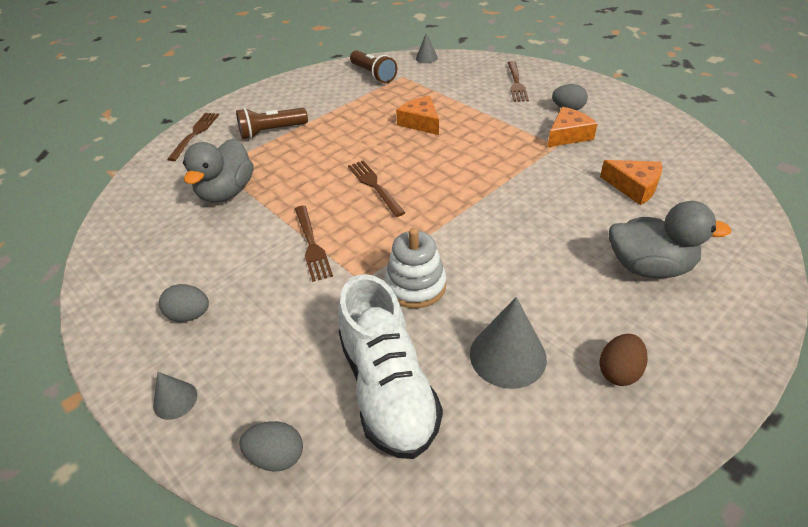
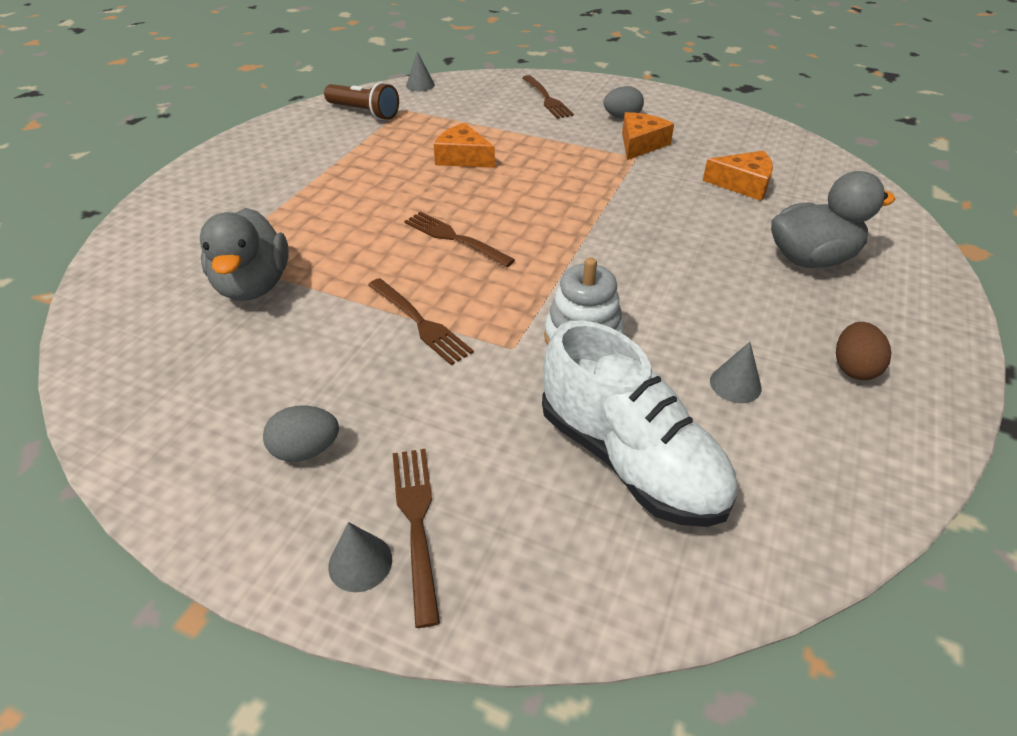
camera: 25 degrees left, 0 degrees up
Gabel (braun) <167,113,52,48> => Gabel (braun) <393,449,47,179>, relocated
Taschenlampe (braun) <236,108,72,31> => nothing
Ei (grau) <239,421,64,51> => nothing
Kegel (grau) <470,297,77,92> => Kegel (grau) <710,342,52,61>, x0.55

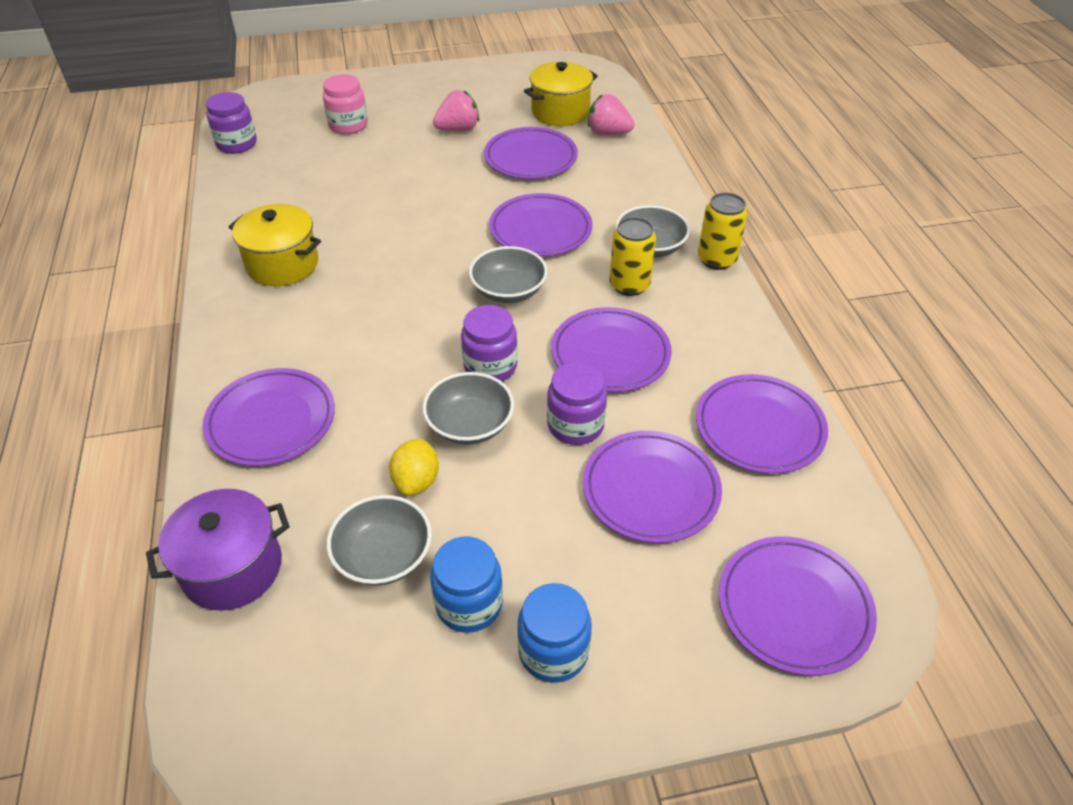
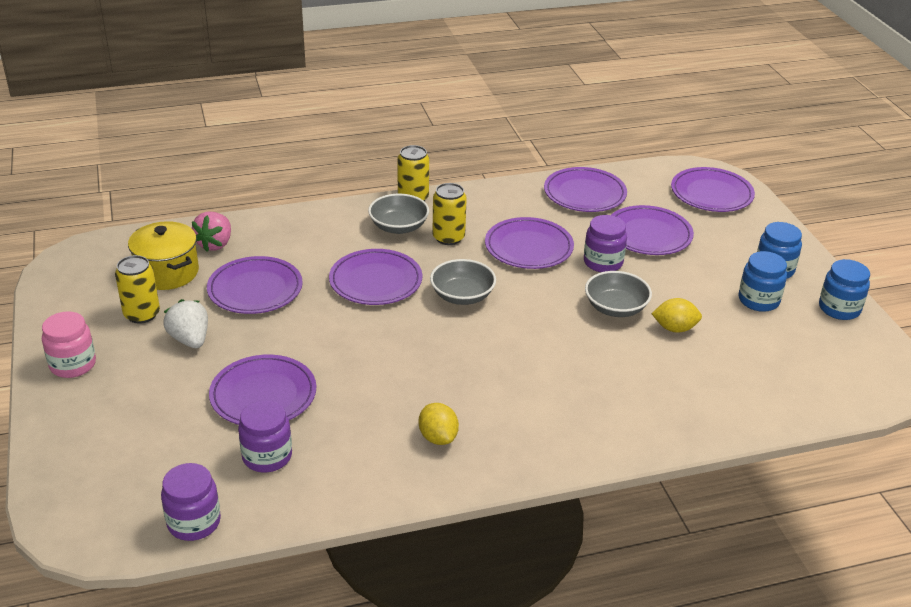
camera: 95 degrees left, 10 degrees down
Kochtopf (lila) <146,489,144,122> => nothing
Teller (lila) <203,368,132,98> => Teller (lila) <209,355,107,70>, relocated
Kochtopf (gelb) <229,204,92,82> => Zitrone (gelb) <419,403,40,42>
Einmachglas (rosa) <323,74,45,60> => Einmachglas (rosa) <42,311,54,67>, relocated
Schüssel (grau) <327,495,105,91> => nothing
Erdbeere (rosa) <433,90,46,41> => Erdbeere (weiß) <163,299,45,49>
Einmachglas (lila) <461,305,57,76> => Einmachglas (lila) <238,400,54,72>, relocated
nothing => Dose (gelb) <115,255,45,69>
nothing => Einmachglas (blau) <819,259,51,61>

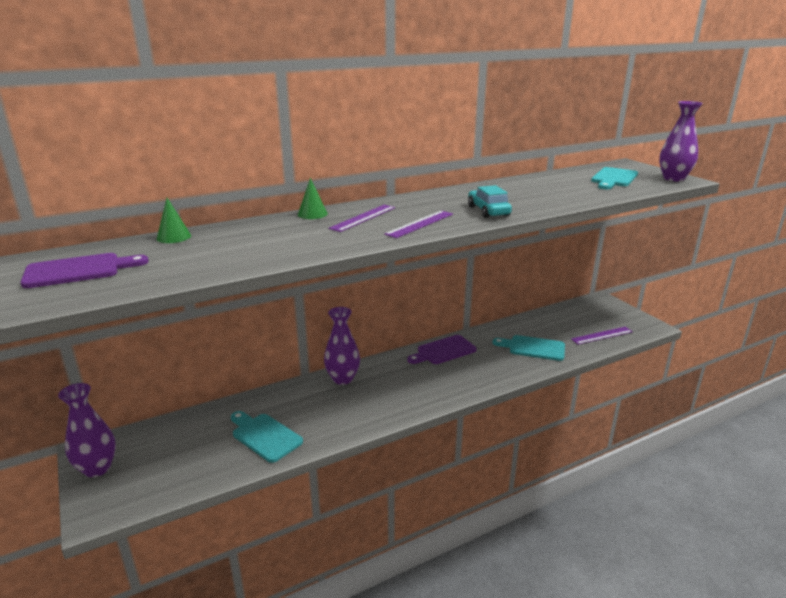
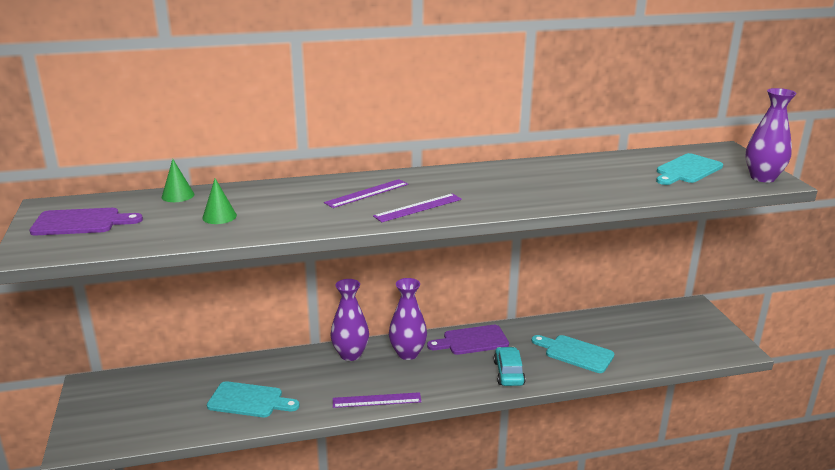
camera: 15 degrees right, 0 degrees up
Vase (lila) <58,383,58,94> => Vase (lila) <389,278,38,82>, relocated
Schneidebrett (türkis) <231,411,72,52> => Schneidebrett (türkis) <207,381,93,36>, 135 degrees clockwise
Kegel (grün) <298,178,30,41> => Kegel (grün) <202,178,35,46>, relocated
Auto (türkis) <468,185,44,33> => Auto (türkis) <494,347,32,39>, relocated
Lineal (lila) <571,327,62,17> => Lineal (lila) <333,392,89,16>, relocated

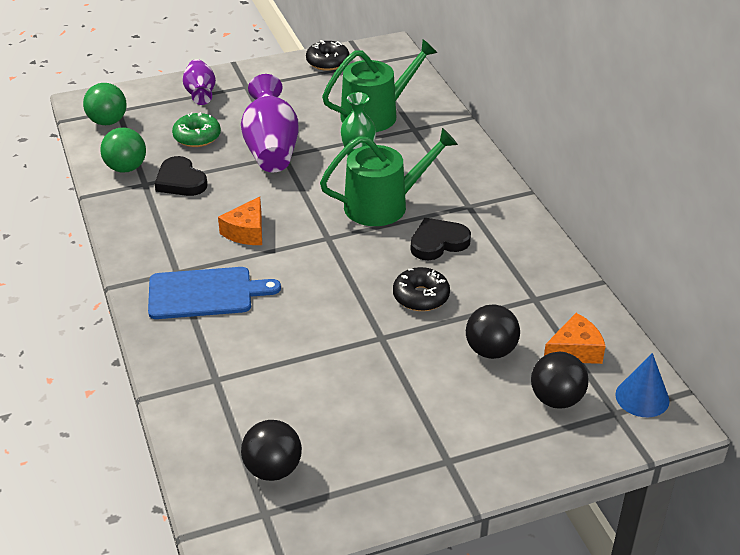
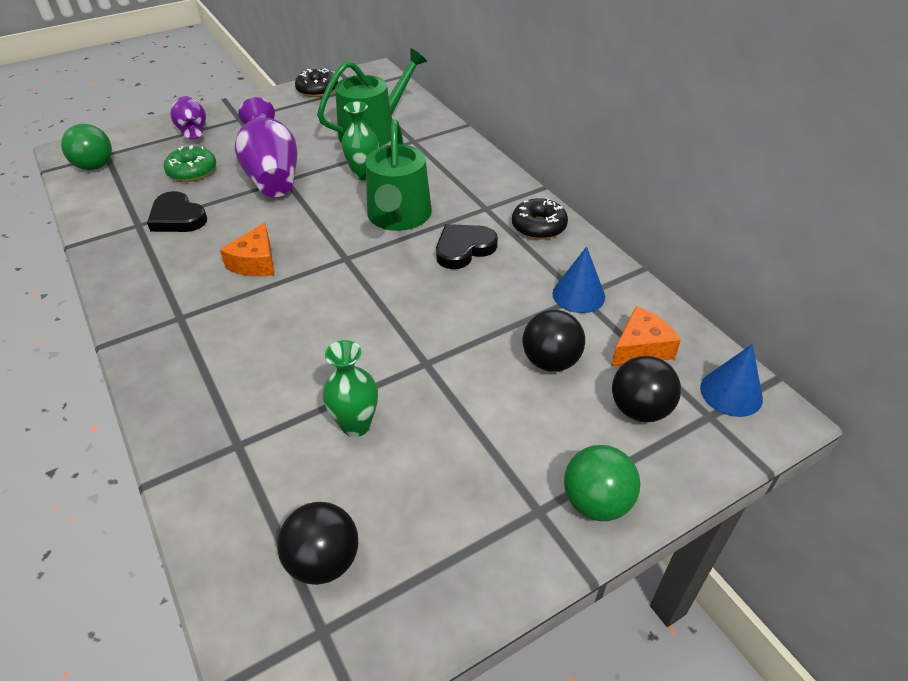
camera: 10 degrees left, 5 degrees up
Ball (grün) <100,128,46,45> => Ball (grün) <564,445,76,76>, relocated
Schneidebrett (blau) <148,267,133,52> => nothing
Gießkanne (grün) <320,128,138,98> => Gießkanne (grün) <365,119,67,112>, 120 degrees clockwise
Donut (schwarz) <393,267,57,44> => Donut (schwarz) <512,198,56,42>, relocated
nothing => Vase (grün) <323,340,55,97>
nothing => Kegel (blau) <553,246,52,67>

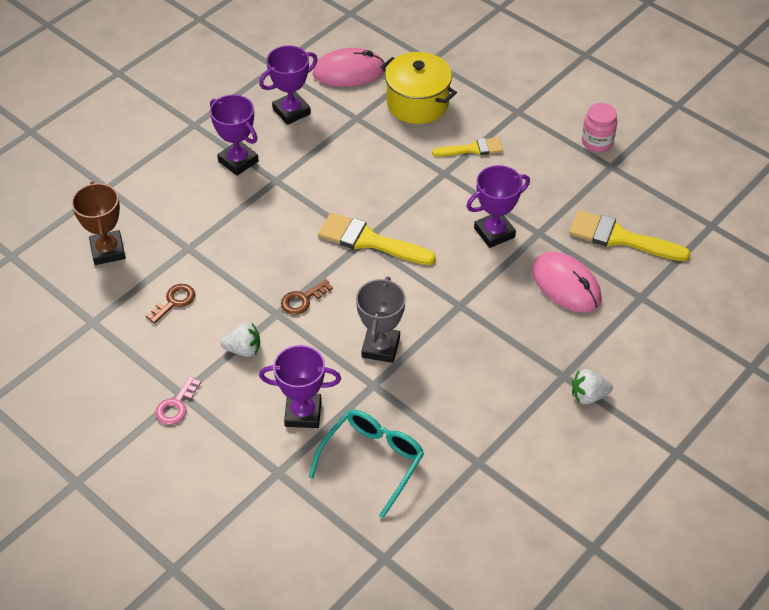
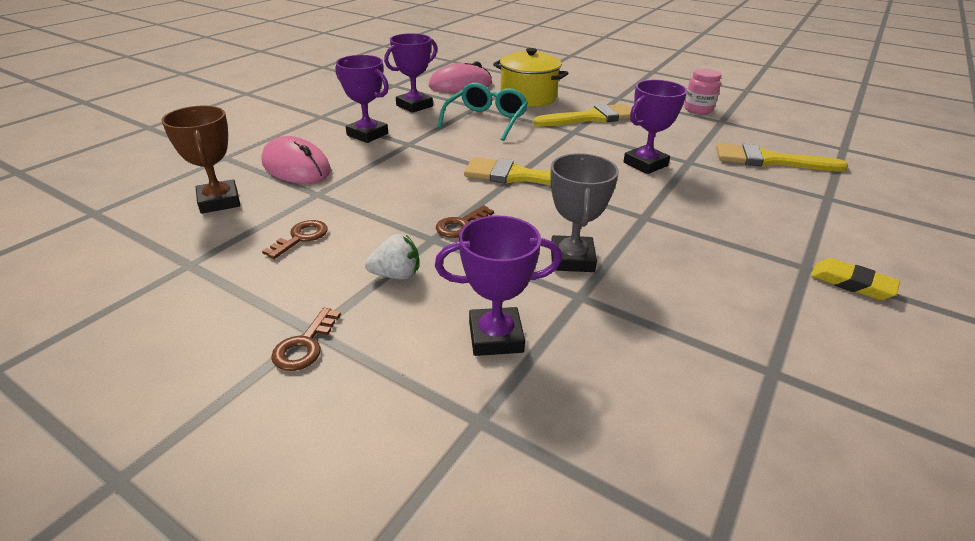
camera: 10 degrees left, 15 degrees down
Schlüssel (rosa) <155,376,46,49> => Schlüssel (braun) <271,308,70,63>
Brille (türkis) <309,410,115,108> => Brille (türkis) <437,83,91,58>, relocated
Pinsel (gelb) <432,137,71,20> => Pinsel (gelb) <533,104,103,22>, x1.60
Computermaus (rosa) <532,252,70,61> => Computermaus (rosa) <261,136,70,48>, relocated
Erdbeere (weiß) <572,369,41,36> => Radiergummi (gelb) <811,258,89,42>

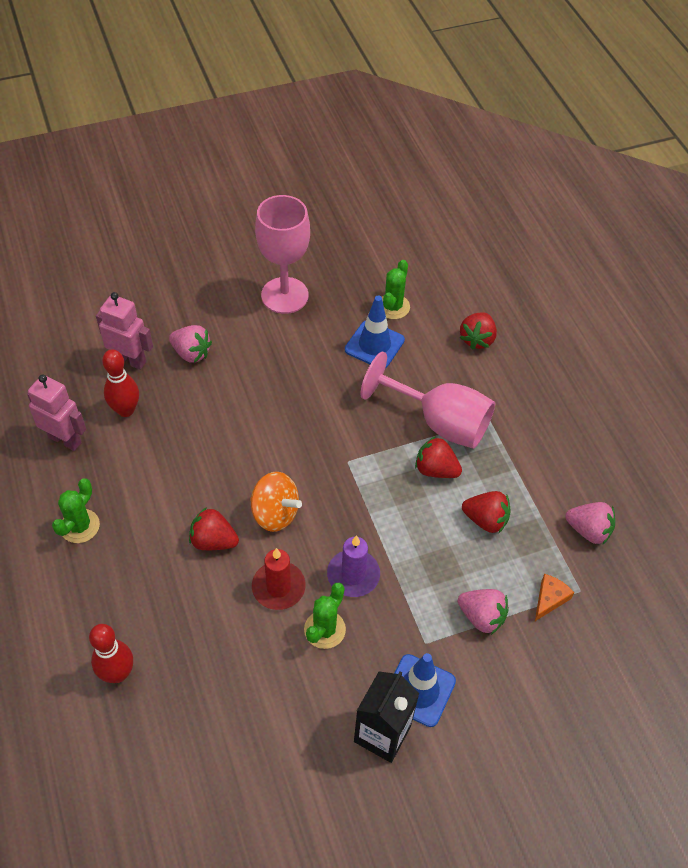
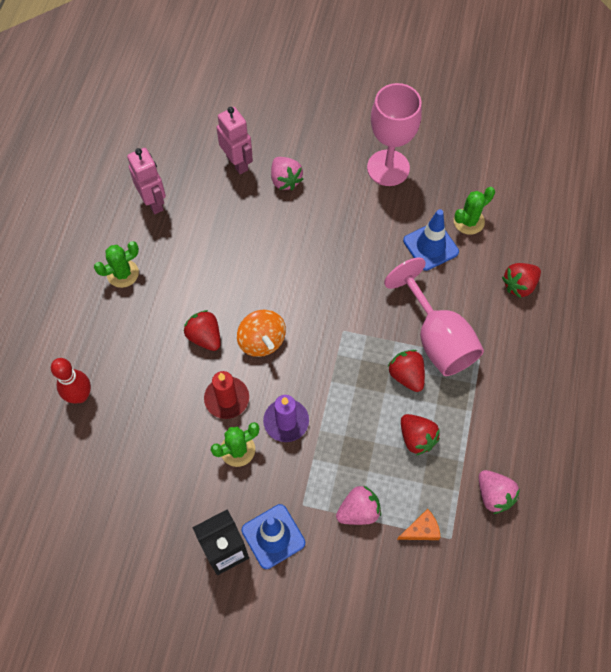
camera: 35 degrees right, 10 degrees up
Bowlingkegel (rot) <102,349,37,68> => nothing
Erdbeere (rosa) <458,589,51,46> => Erdbeere (rosa) <336,485,45,40>, 90 degrees counterclockwise

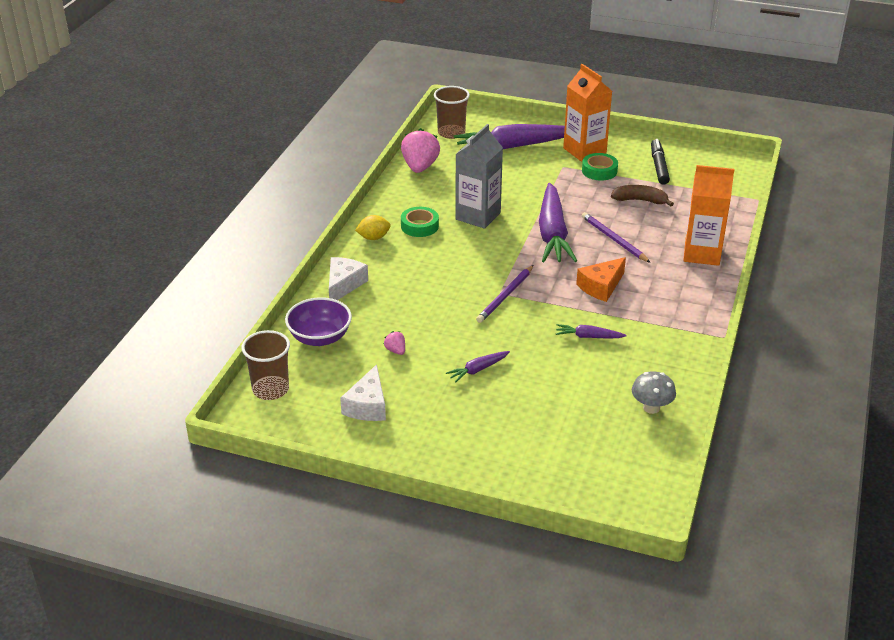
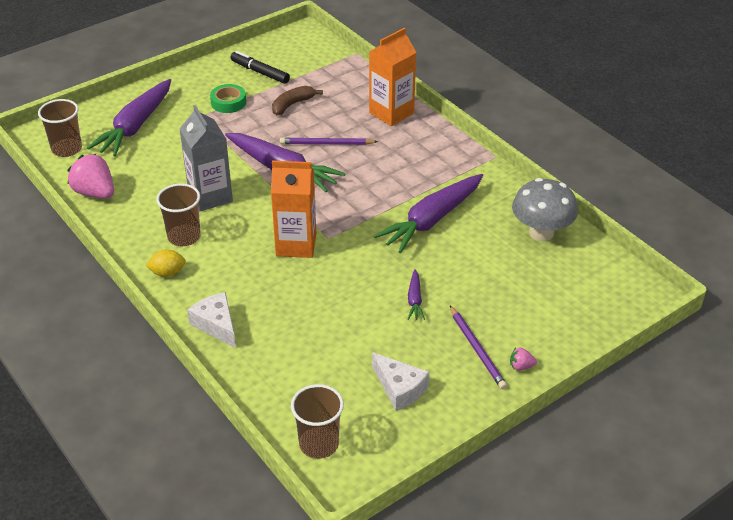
camera: 55 degrees left, 5 degrees up
Schüssel (lila) <285,297,67,49> => nothing
Zitrone (gelb) <355,215,36,25> => Zitrone (gelb) <145,249,41,28>, 60 degrees clockwise
Erdbeere (rosa) <384,331,21,24> => Erdbeere (rosa) <510,348,27,22>, relocated
Klebeband (grün) <401,207,38,30> => Becher (braun) <156,184,45,62>
Bleistift (lila) <476,265,57,58> => Bleistift (lila) <450,306,57,83>, relocated
Karotte (lila) <556,324,71,14> => Karotte (lila) <374,174,109,79>, x2.24
Getränkekarton (orange) <563,64,49,98> => Getränkekarton (orange) <271,161,45,97>, relocated
Käse (orange) <576,257,50,45> => nothing
Pilz (grau) <632,371,44,43> => Pilz (grau) <512,178,66,63>, x1.66

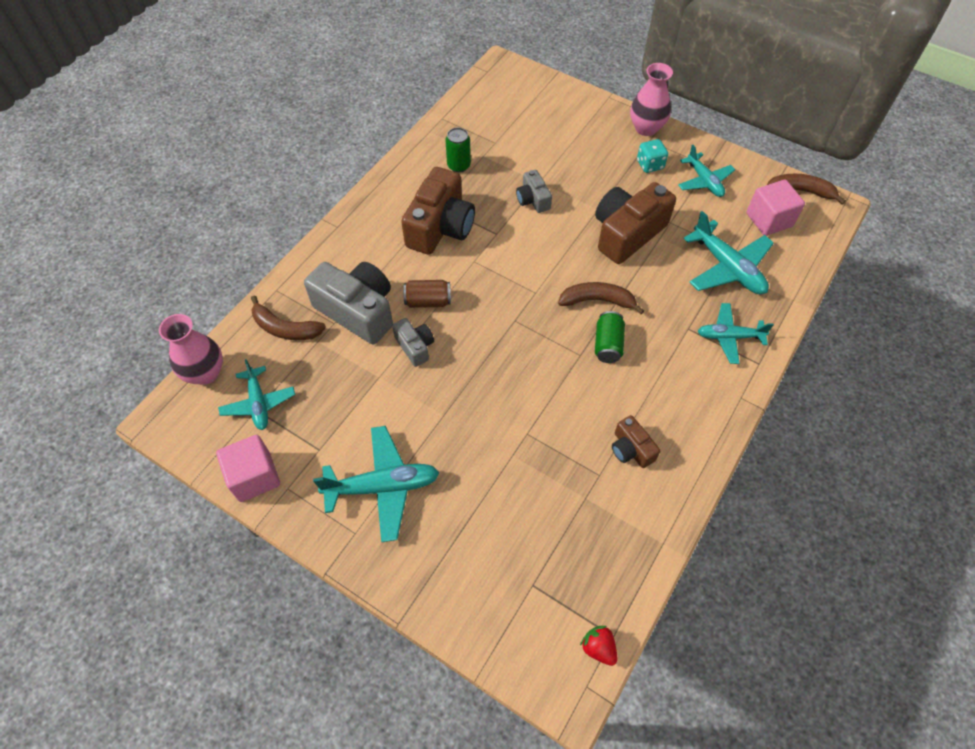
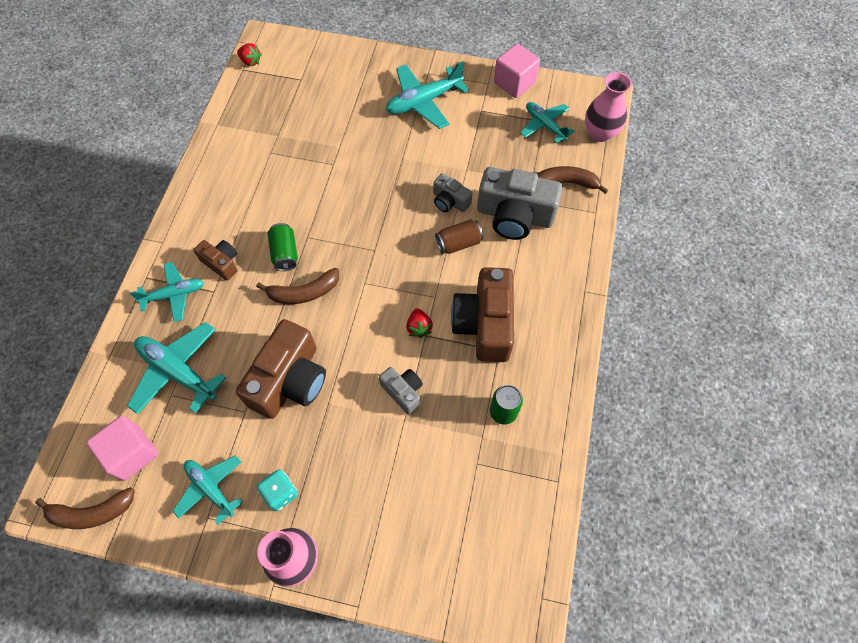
camera: 160 degrees right, 5 degrees up
Kamera (braun) <612,415,48,53> => Kamera (braun) <194,240,44,41>, relocated
nothing => Erdbeere (rot) <406,308,27,30>

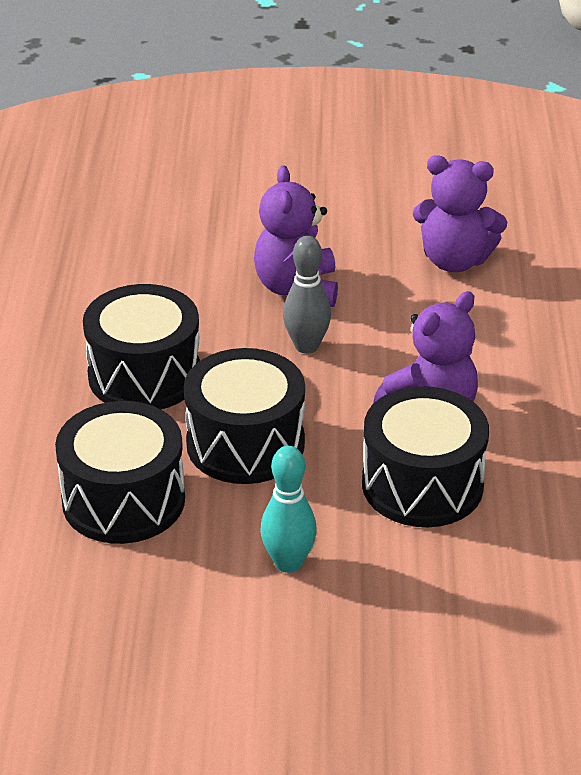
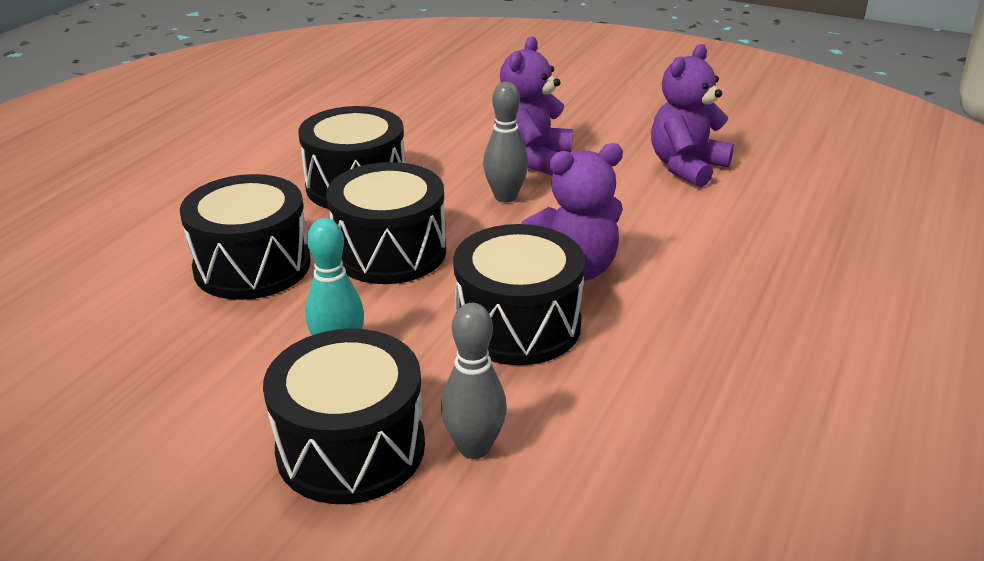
camera: 25 degrees right, 5 degrees down
Teddybär (lila) <413,155,94,117> => Teddybär (lila) <651,44,83,143>, 90 degrees clockwise
nothing => Trommel (schwarz) <263,329,162,175>
nothing => Bowlingkegel (grau) <441,303,66,156>

